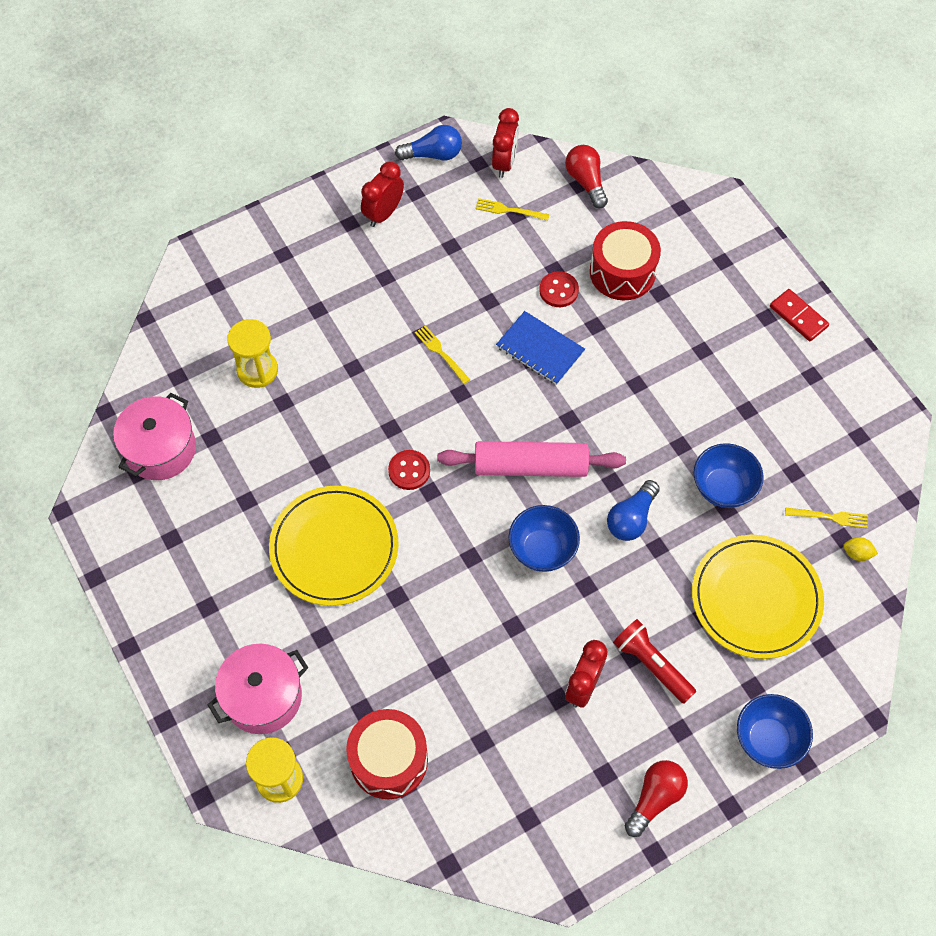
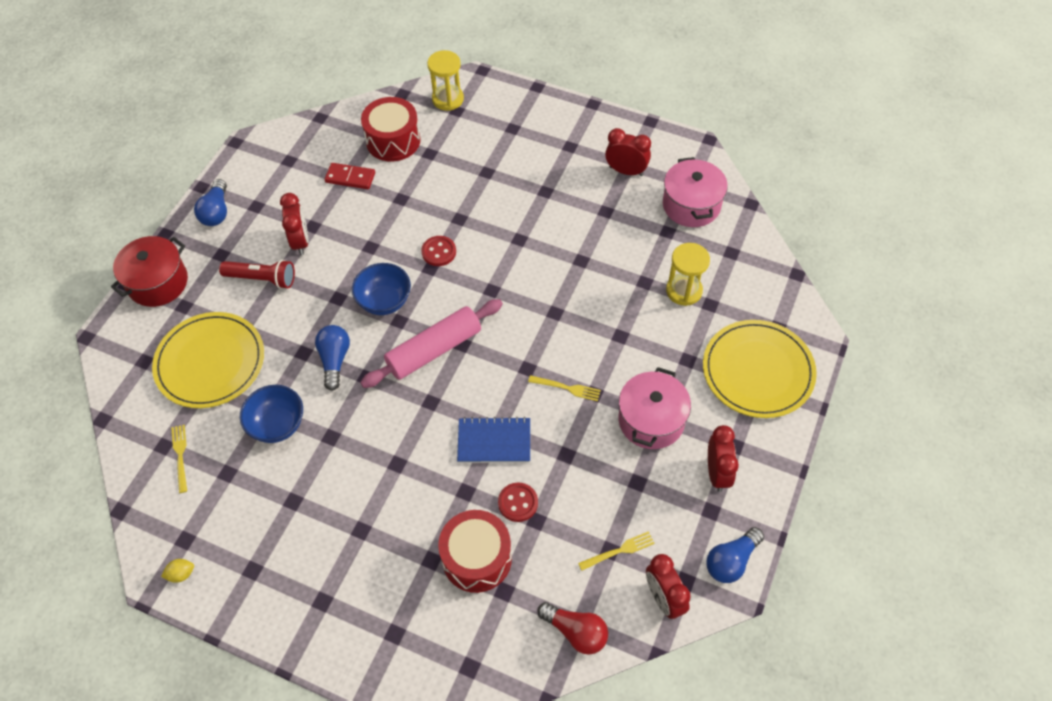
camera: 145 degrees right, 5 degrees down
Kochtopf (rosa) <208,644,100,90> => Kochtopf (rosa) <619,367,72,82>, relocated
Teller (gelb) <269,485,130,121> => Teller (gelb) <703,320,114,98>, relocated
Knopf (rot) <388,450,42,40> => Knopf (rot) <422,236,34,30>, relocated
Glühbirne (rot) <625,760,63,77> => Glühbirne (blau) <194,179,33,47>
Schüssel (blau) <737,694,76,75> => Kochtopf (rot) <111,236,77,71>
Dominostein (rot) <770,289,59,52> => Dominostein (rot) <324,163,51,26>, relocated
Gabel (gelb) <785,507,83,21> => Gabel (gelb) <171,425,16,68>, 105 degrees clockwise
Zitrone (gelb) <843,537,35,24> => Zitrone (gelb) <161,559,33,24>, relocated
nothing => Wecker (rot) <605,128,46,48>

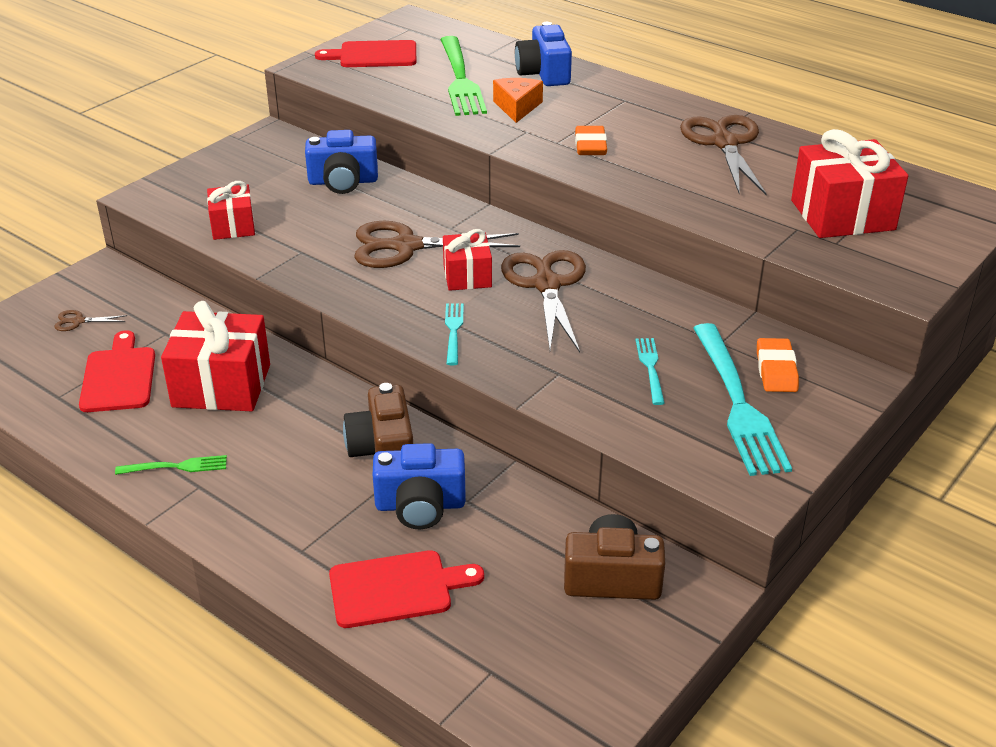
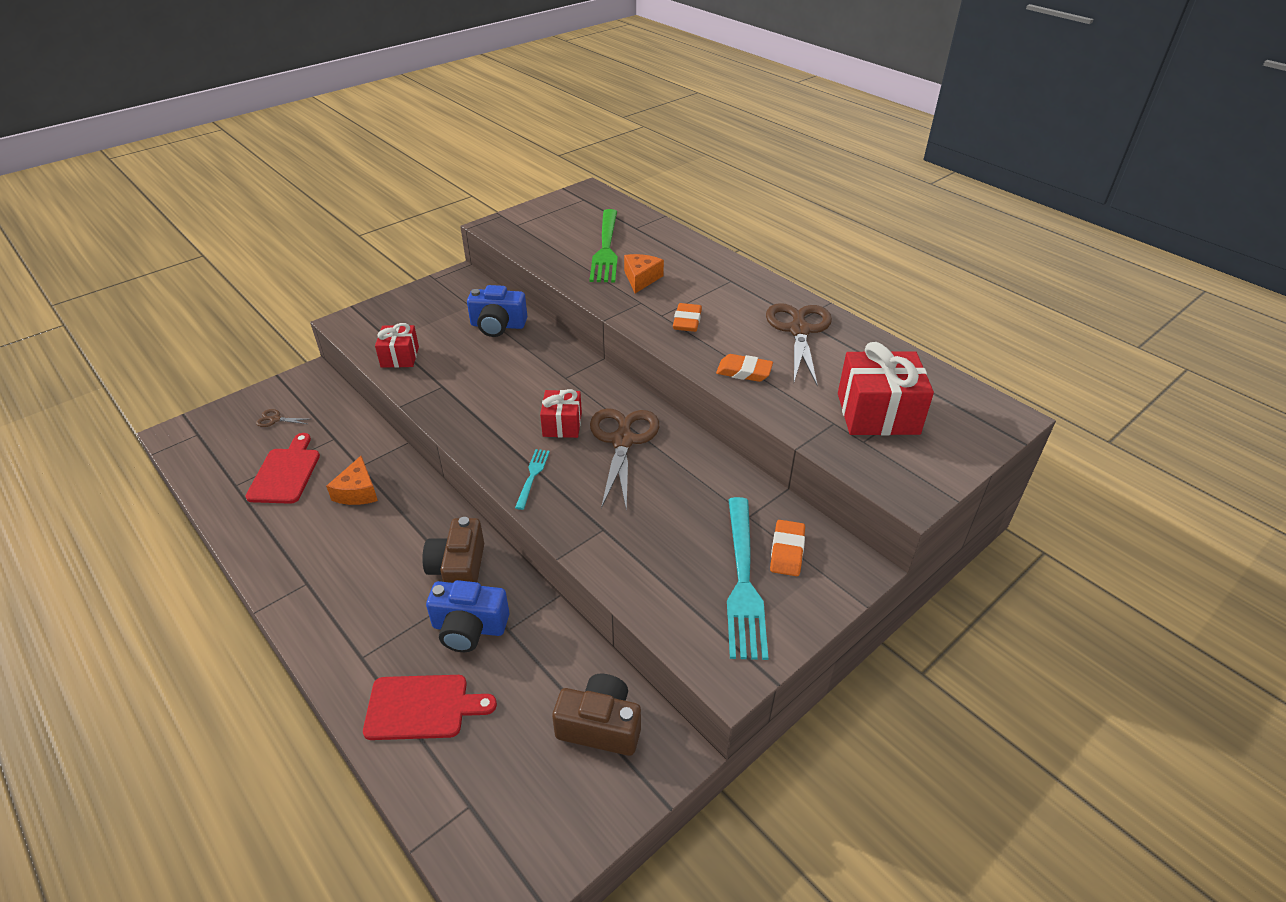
camera: 10 degrees right, 5 degrees up
Gabel (grün) <115,455,112,20> => nothing
Geschenk (rot) <161,301,109,110> => Käse (orange) <326,456,52,49>
Schneidebrett (rot) <315,40,101,27> => nothing
Schere (braun) <354,221,166,47> => nothing
Kamera (blau) <515,22,57,64> => nothing
Gabel (türkis) <635,338,30,67> => nothing
nothing => Radiergummi (orange) <716,354,57,28>

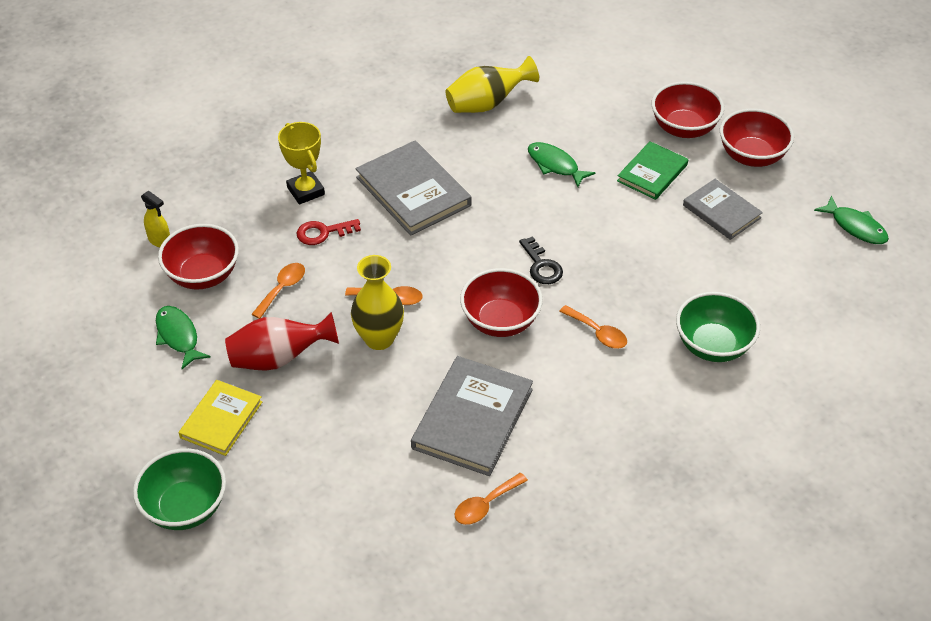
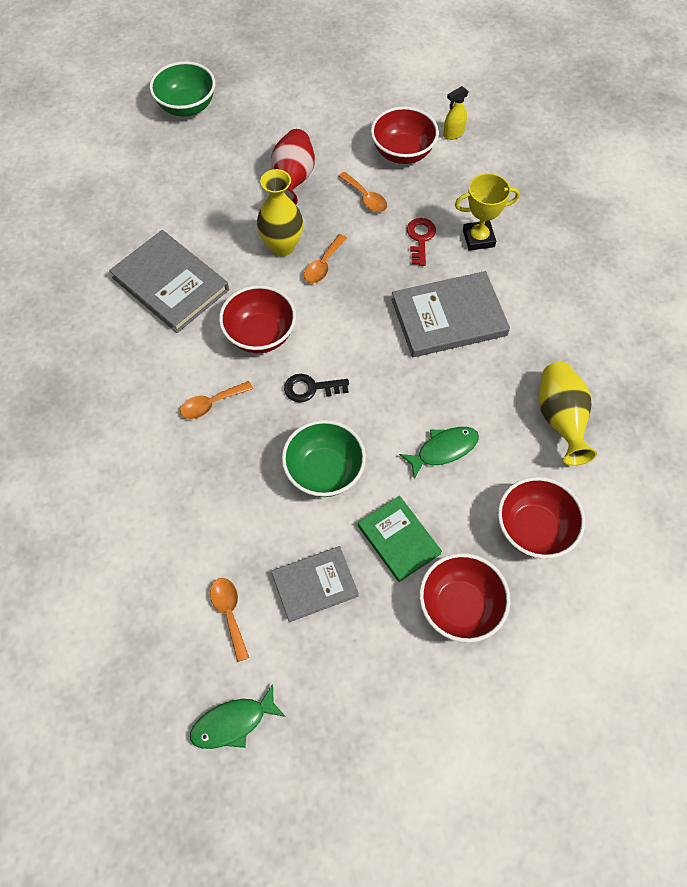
camera: 110 degrees right, 15 degrees up
Fisch (grün) <156,306,54,63> => nothing
Buch (gelb) <179,380,83,76> => nothing
Löffel (orange) <455,473,73,52> => Löffel (orange) <210,578,39,84>, relocated
Schüssel (grün) <676,292,84,70> => Schüssel (grün) <282,420,84,77>, relocated
Schüssel (rot) <720,109,74,58> => Schüssel (rot) <498,477,87,82>, relocated

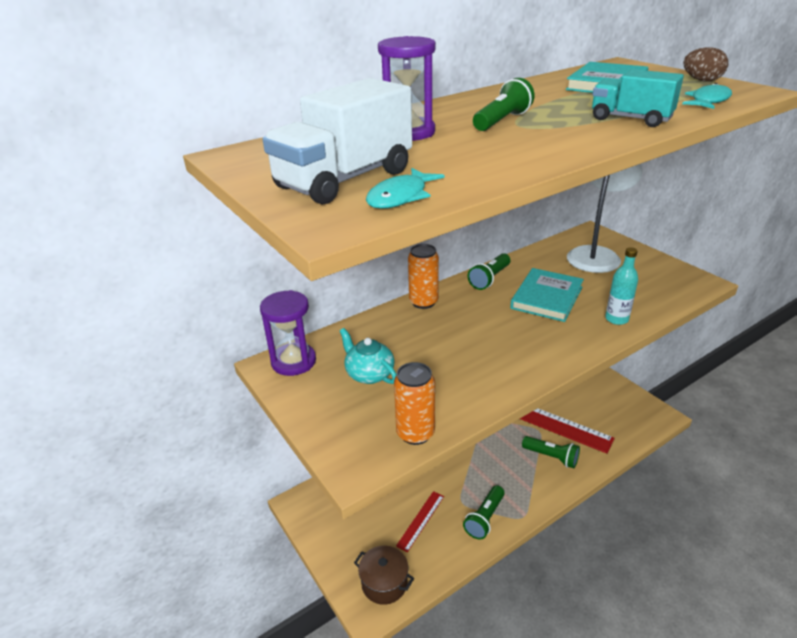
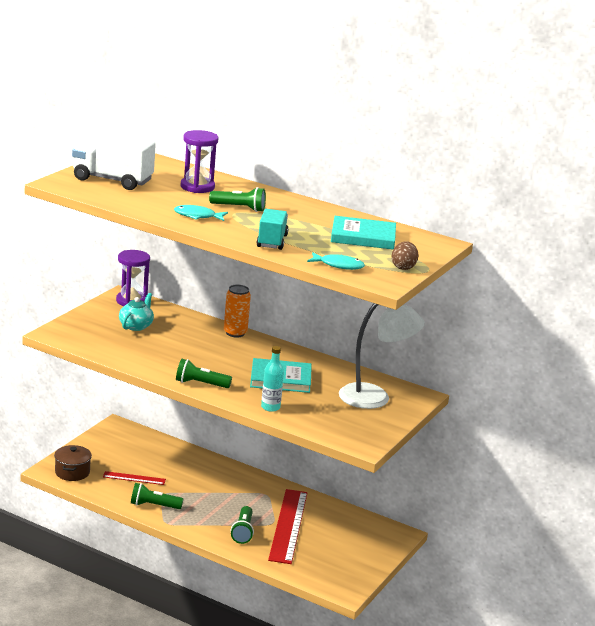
camera: 60 degrees right, 10 degrees down
Fisch (türkis) <366,168,79,41> => Fisch (türkis) <174,205,54,16>, relocated
Dose (orange) <394,362,41,83> => nothing
Taschenlampe (grün) <468,253,42,37> => Taschenlampe (grün) <176,359,56,29>, relocated

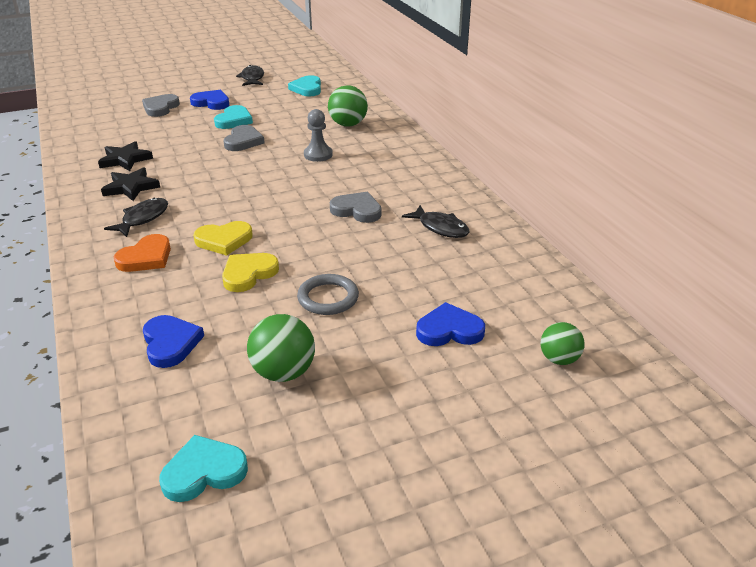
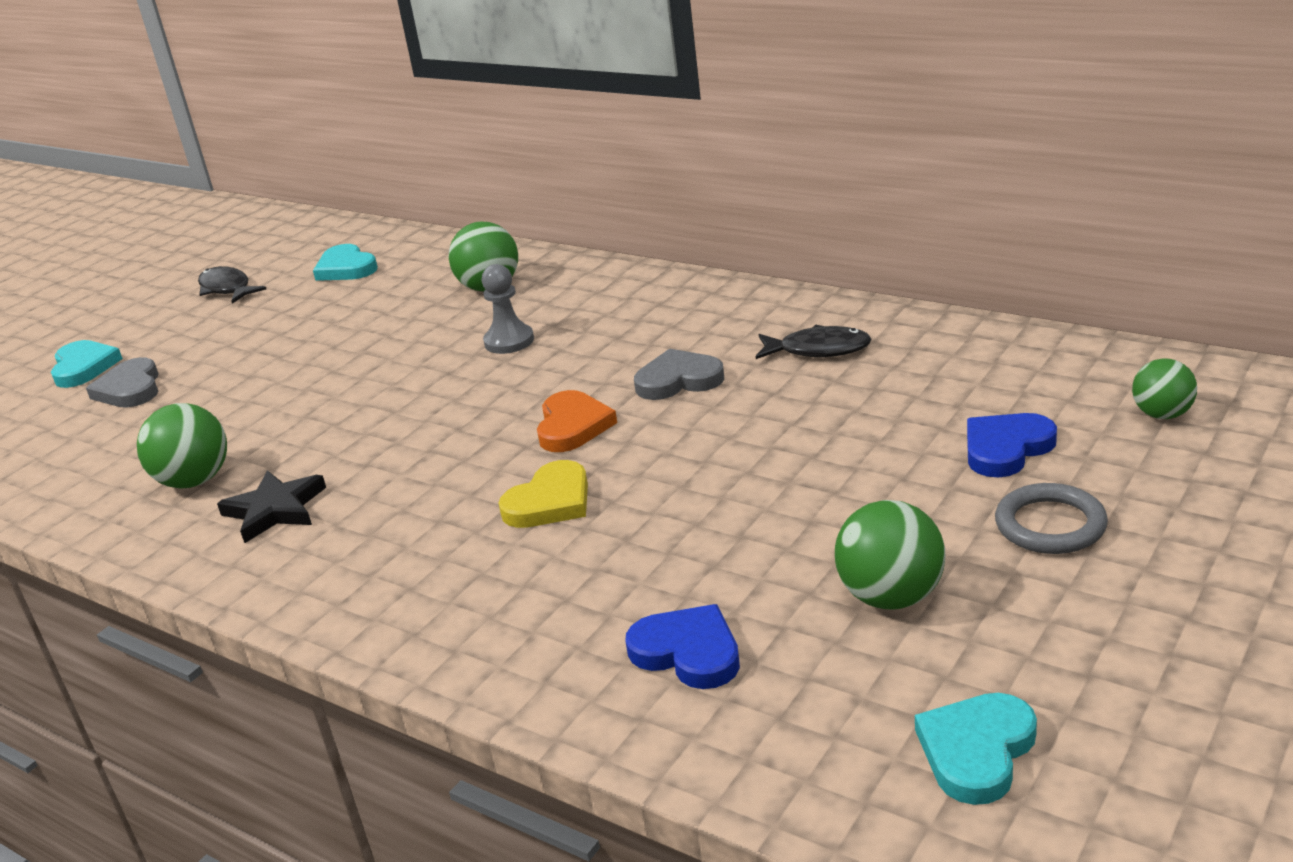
camera: 30 degrees left, 5 degrees down
Stern (schwarz) <98,141,55,30> => Ball (grün) <137,403,90,86>
Fisch (schwarz) <104,198,64,39> => nothing
Herz (orange) <114,234,57,38> => Herz (orange) <537,390,80,62>, relocated
Herz (blau) <190,90,39,20> => nothing
Herz (türkis) <214,105,39,24> => Herz (türkis) <51,340,72,48>, relocated
Herz (gelb) <222,253,57,39> => nothing
Herz (grau) <223,125,42,26> => nothing
Ring (grau) <297,274,62,41> => Ring (grau) <995,483,113,71>, relocated

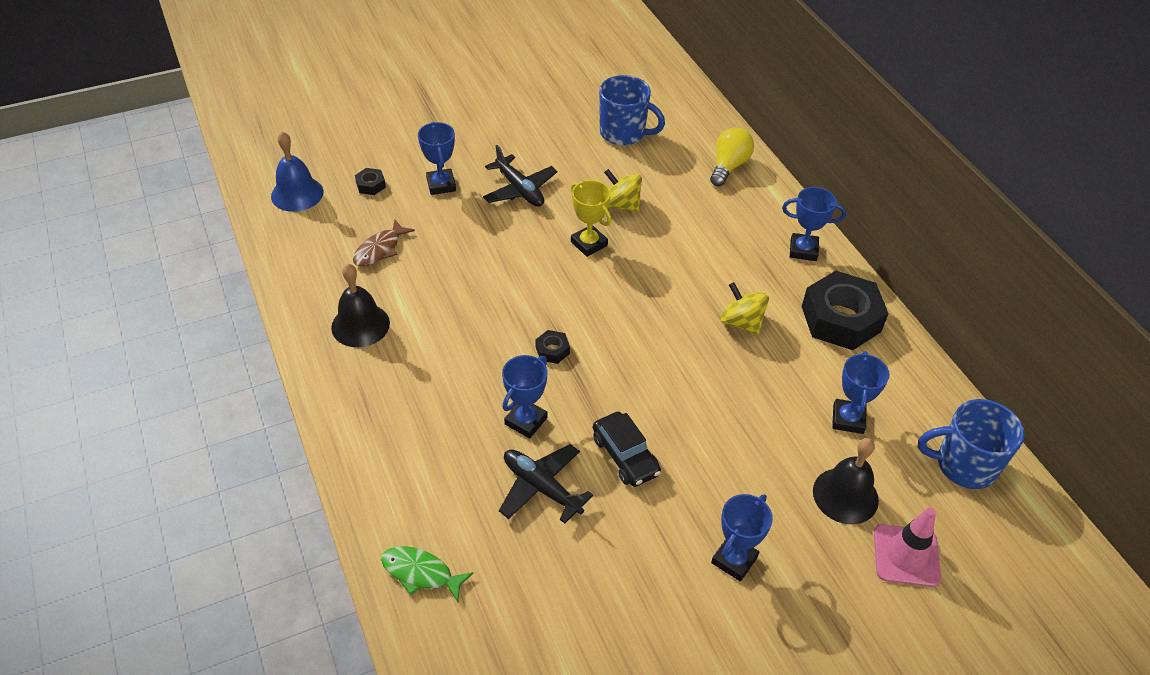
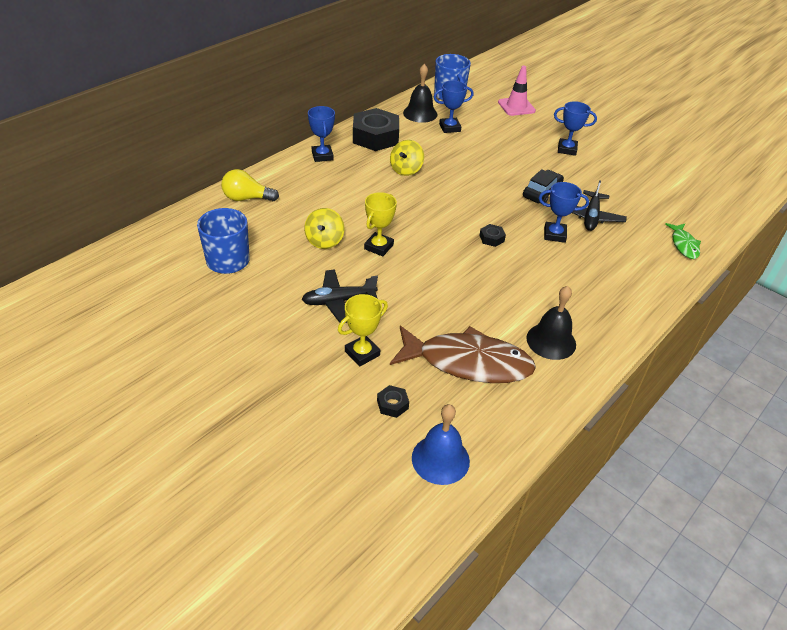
camera: 115 degrees left, 5 degrees down
Fisch (braun) <353,220,62,47> => Fisch (braun) <390,326,146,57>, x2.05
Pokal (blau) <418,122,38,73> => Pokal (gelb) <338,294,50,72>
Flugzeug (schwarz) <483,145,75,62> => Flugzeug (schwarz) <301,269,77,54>, 135 degrees counterclockwise
Glocke (schwarz) <813,438,66,86> => Glocke (schwarz) <403,64,35,59>, relocated

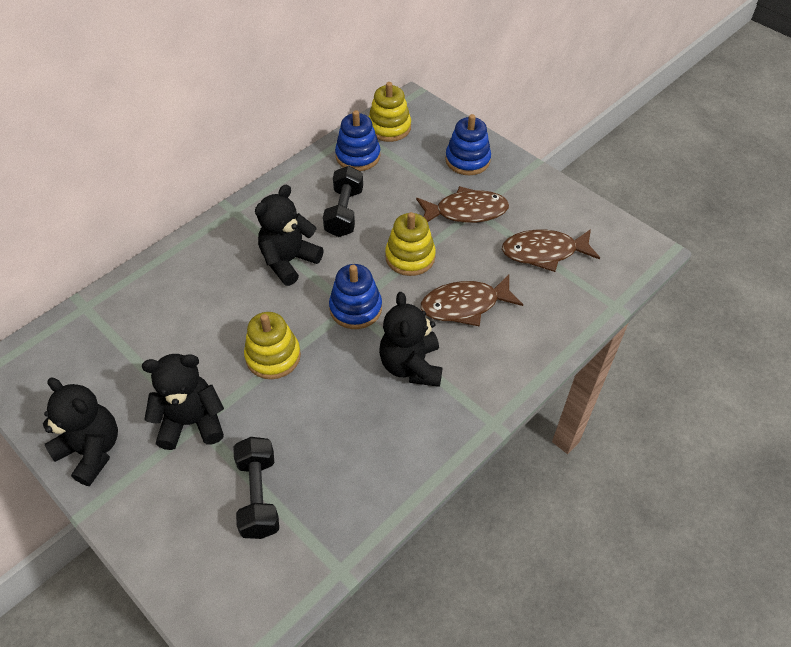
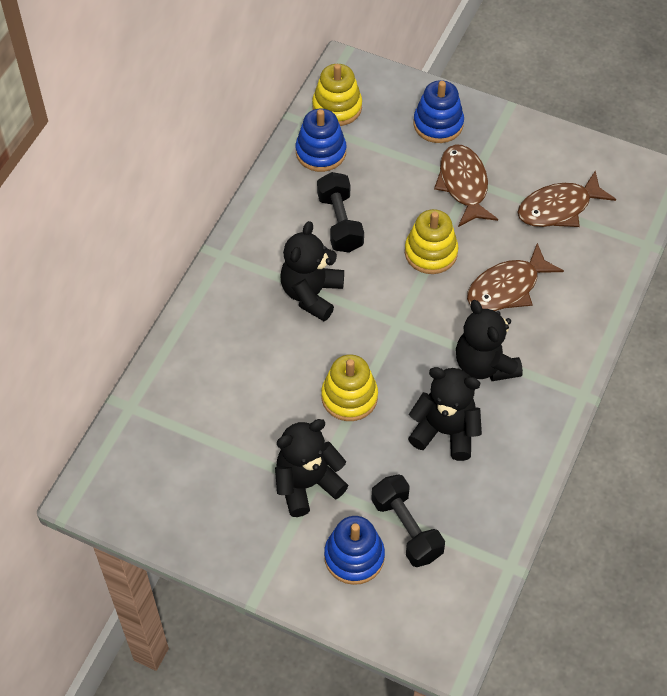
camera: 20 degrees left, 5 degrees up
Teddybär (schwarz) <43,378,75,108> => Teddybär (schwarz) <408,367,74,94>, relocated
Stapelspielzeug (blau) <329,264,53,65> => Stapelspielzeug (blau) <324,516,61,69>, relocated
Fisch (braun) <416,186,93,37> => Fisch (braun) <434,144,64,83>, 75 degrees counterclockwise

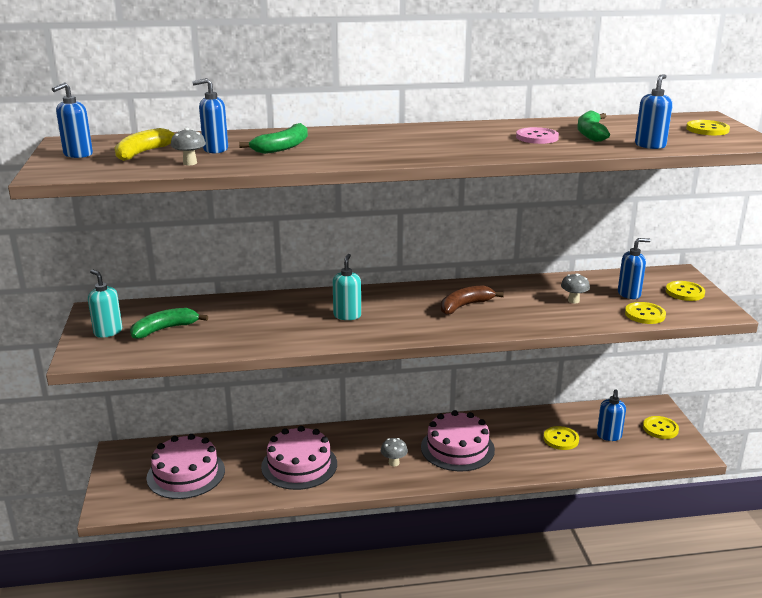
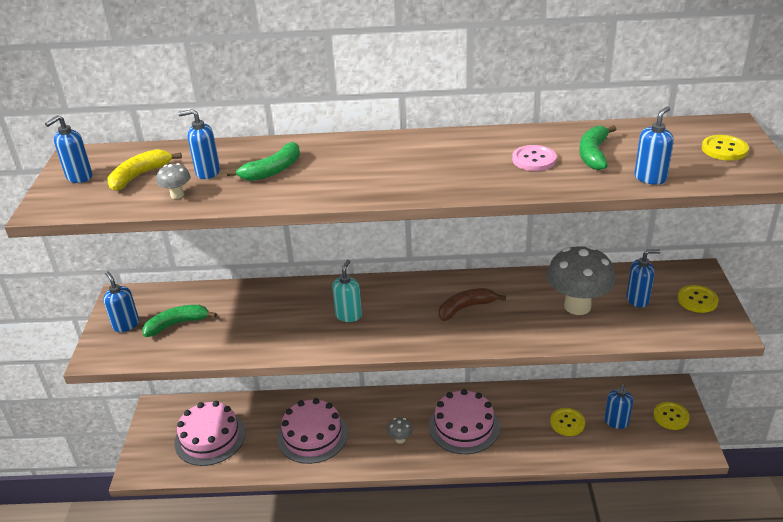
camera: 10 degrees right, 10 degrees up
Seifenspender (türkis) <88,270,34,68> => Seifenspender (blau) <103,271,36,61>
Pilz (grau) <561,273,29,31> => Pilz (grau) <547,246,69,69>, x2.31
Knopf (gelb) <625,302,41,22> => nothing

